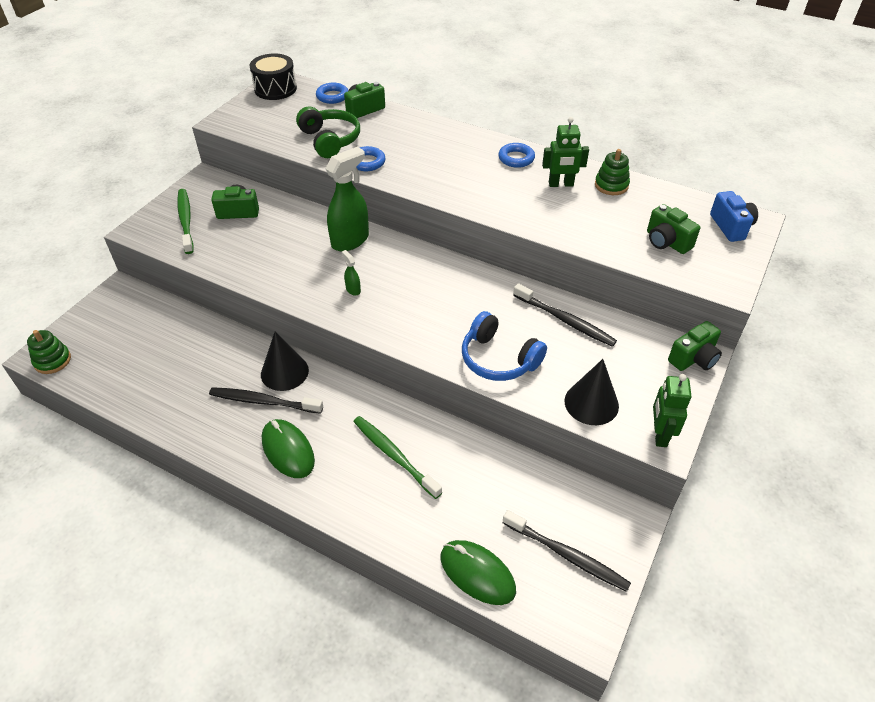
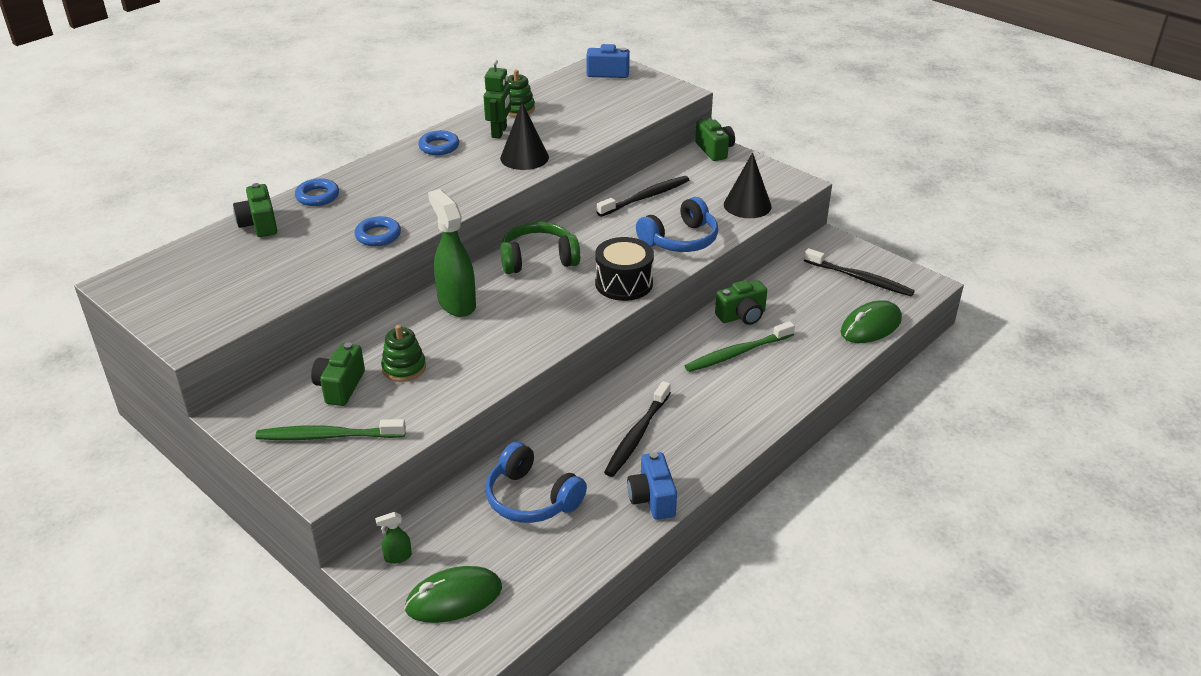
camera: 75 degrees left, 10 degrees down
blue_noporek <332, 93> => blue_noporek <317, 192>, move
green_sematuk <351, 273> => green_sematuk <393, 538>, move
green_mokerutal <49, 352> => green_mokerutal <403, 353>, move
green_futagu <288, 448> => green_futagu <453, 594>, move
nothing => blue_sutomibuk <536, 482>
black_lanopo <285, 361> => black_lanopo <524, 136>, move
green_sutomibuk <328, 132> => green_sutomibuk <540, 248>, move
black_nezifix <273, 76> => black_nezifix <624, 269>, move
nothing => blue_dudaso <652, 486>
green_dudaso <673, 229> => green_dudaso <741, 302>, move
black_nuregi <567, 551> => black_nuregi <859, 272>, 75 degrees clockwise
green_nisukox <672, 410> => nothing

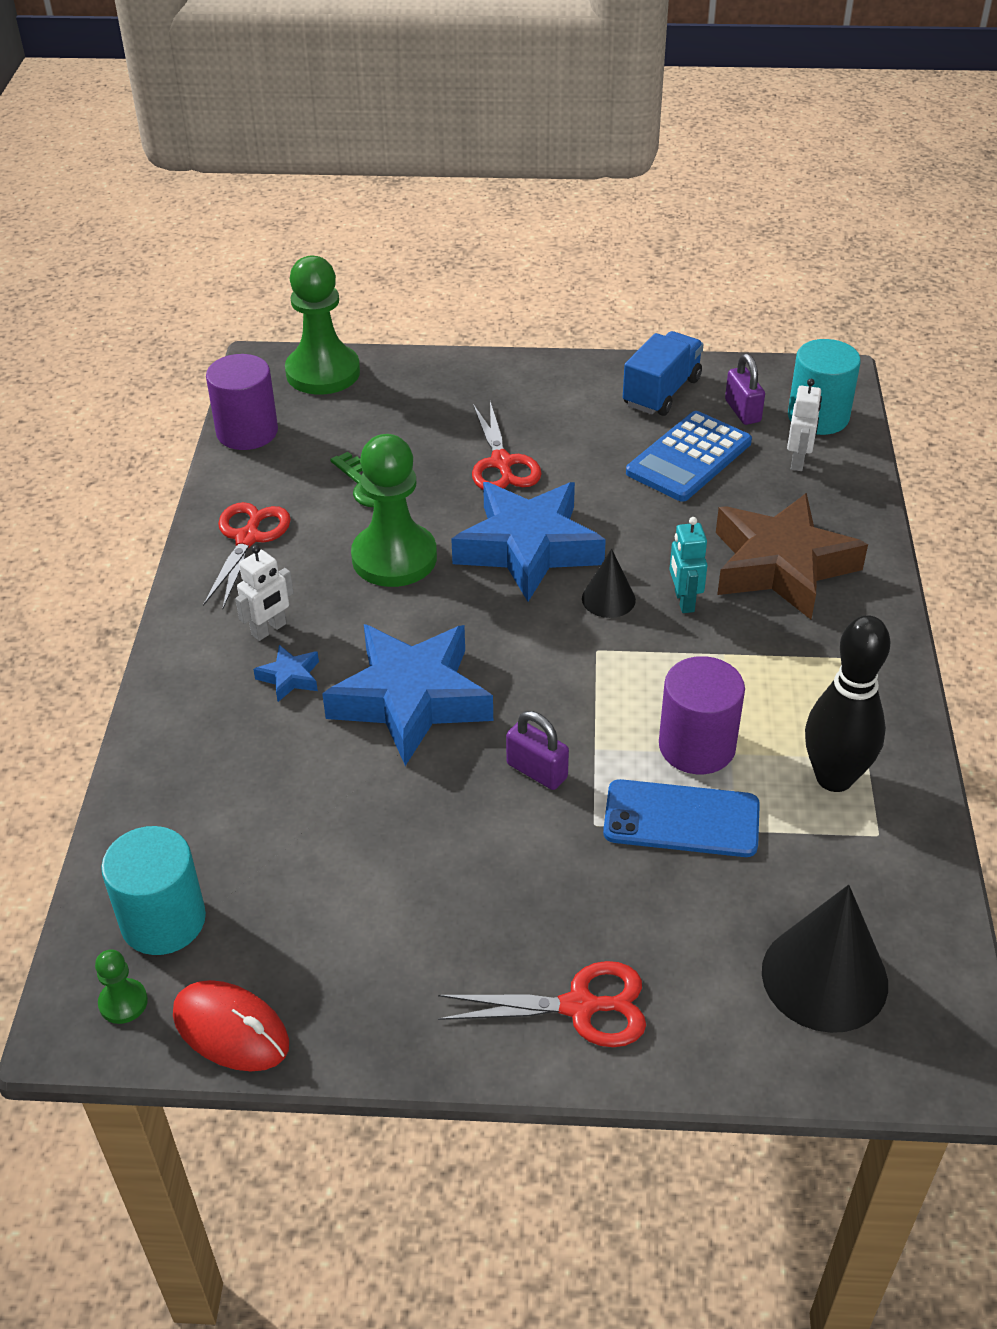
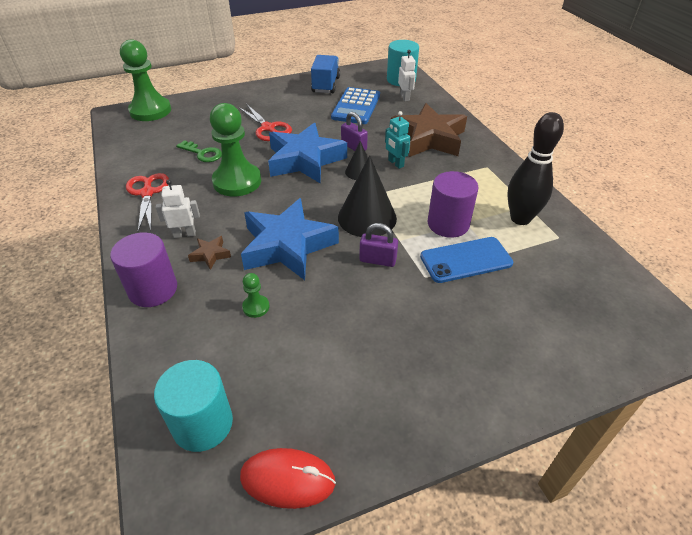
camera: 25 degrees left, 0 degrees up
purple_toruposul <242, 402> => purple_toruposul <143, 269>, move
white_nisukox <264, 593> => white_nisukox <178, 208>, 120 degrees counterclockwise
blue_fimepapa <286, 673> => brown_fimepapa <209, 253>
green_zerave <121, 986> => green_zerave <256, 295>, move
black_lanopo <825, 959> => black_lanopo <367, 196>, move
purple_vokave <745, 389> => purple_vokave <354, 131>, move
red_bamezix <542, 1004> => nothing

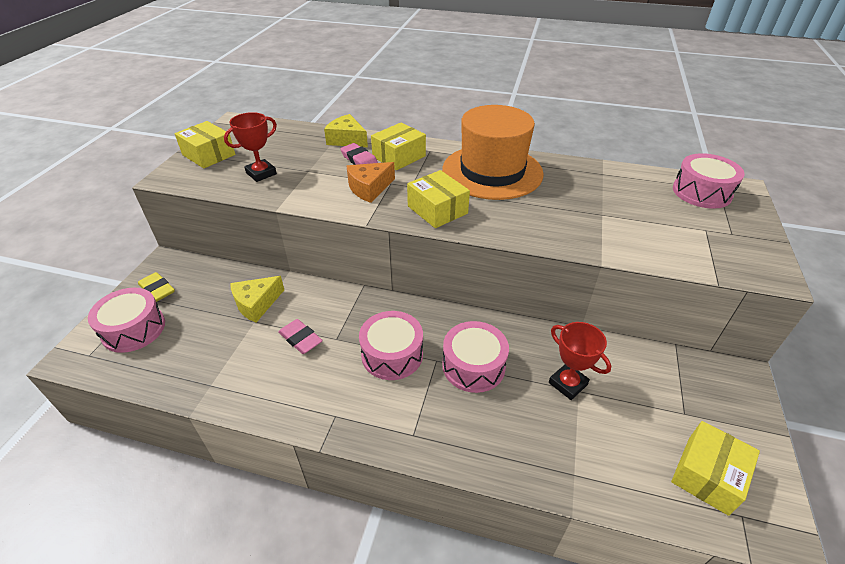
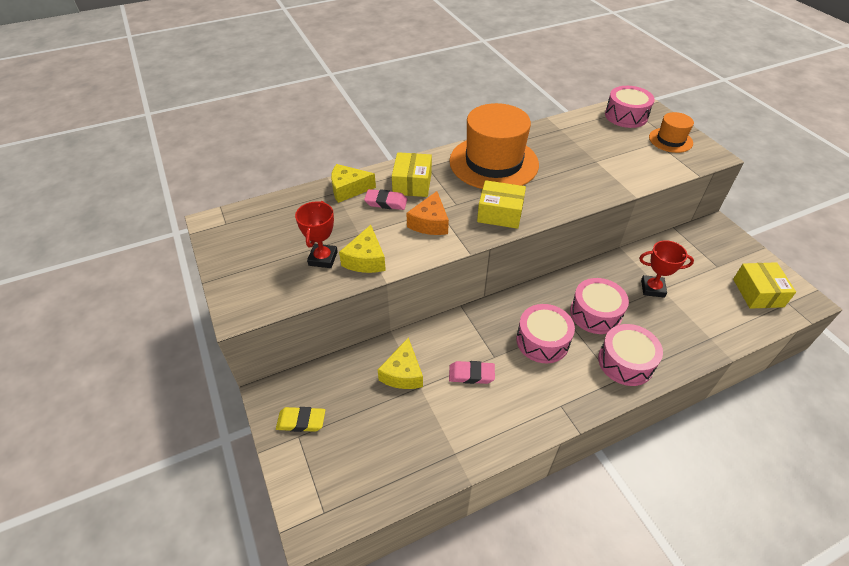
camera: 40 degrees left, 5 degrees up
nothing => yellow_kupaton <362, 249>
pink_nezifix <126, 320> => pink_nezifix <630, 355>, move
nothing => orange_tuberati <671, 132>
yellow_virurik <205, 144> => nothing

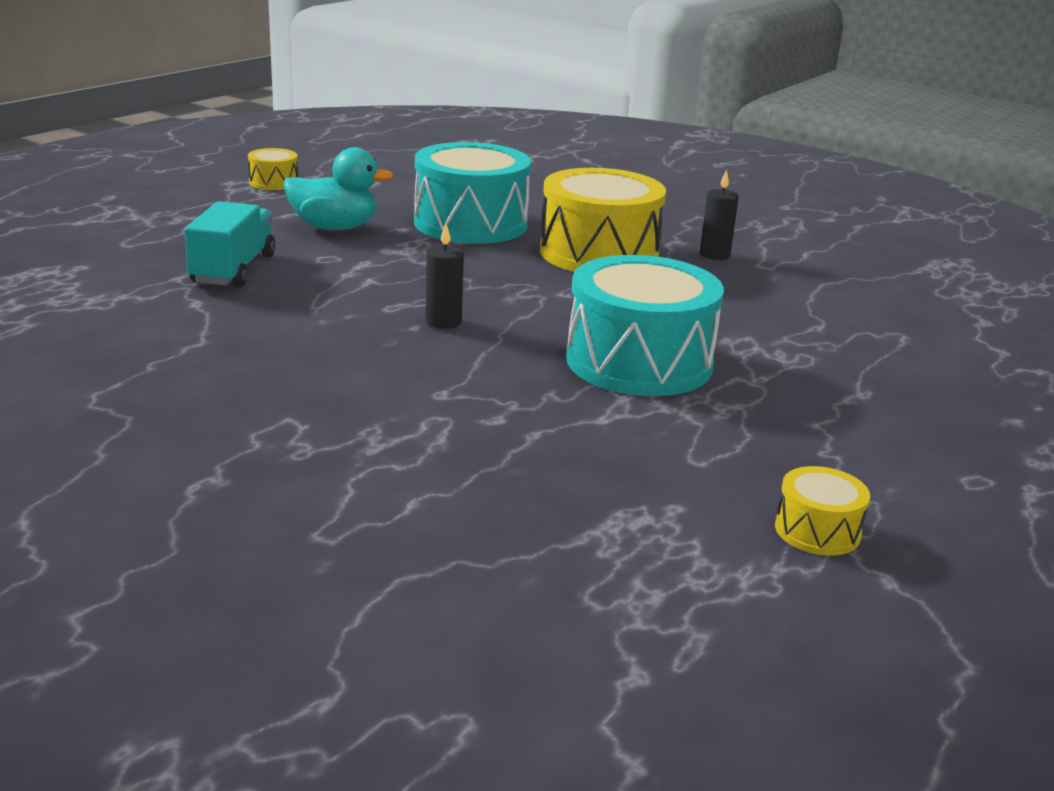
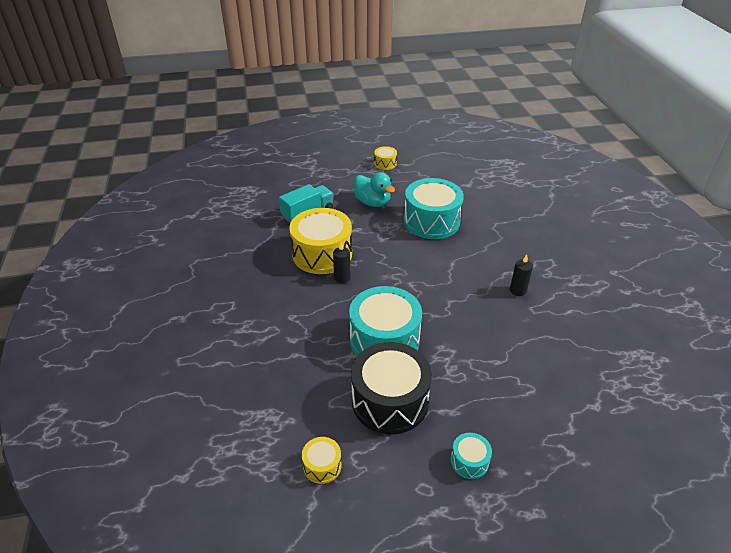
camera: 45 degrees right, 15 degrees up
yellow_nezifix <603, 220> => yellow_nezifix <320, 241>, move
nothing => black_nezifix <391, 388>
nothing => turquoise_nezifix <471, 456>

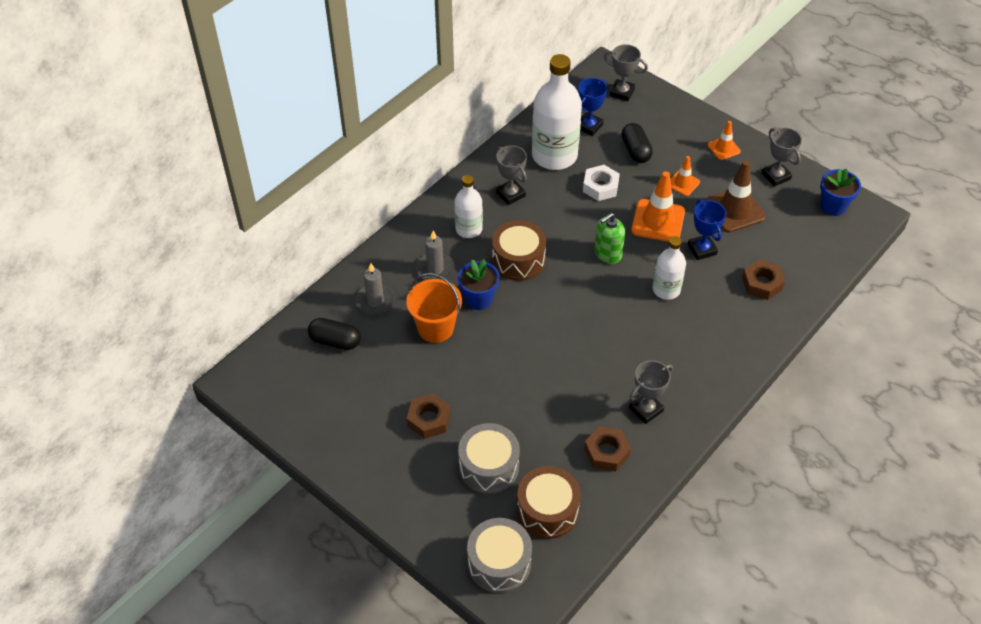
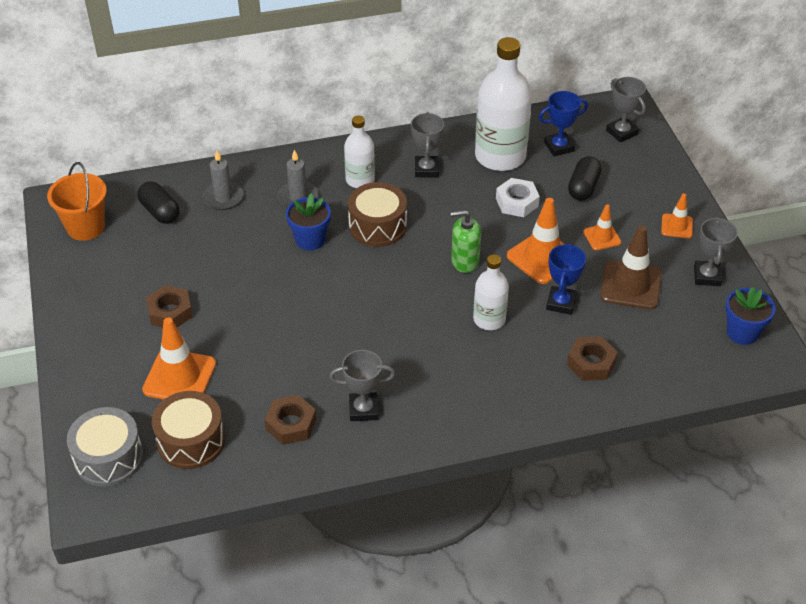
camera: 35 degrees right, 5 degrees down
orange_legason <434, 308> => orange_legason <77, 201>, move
grey_nezifix <489, 458> => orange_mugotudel <179, 358>

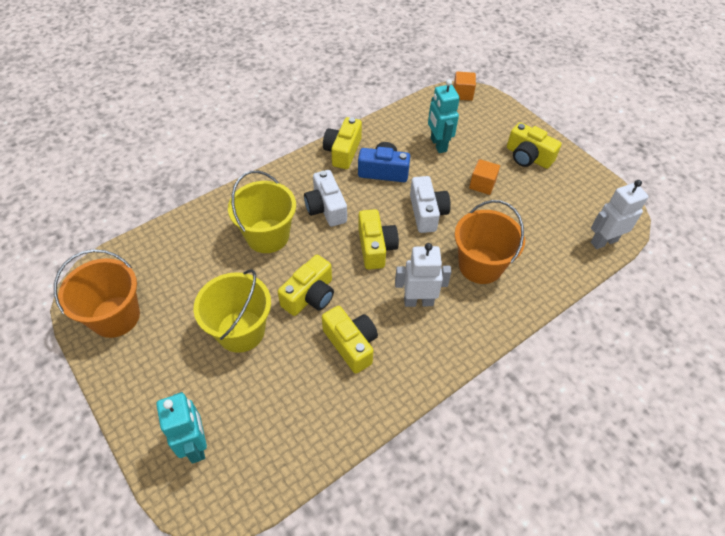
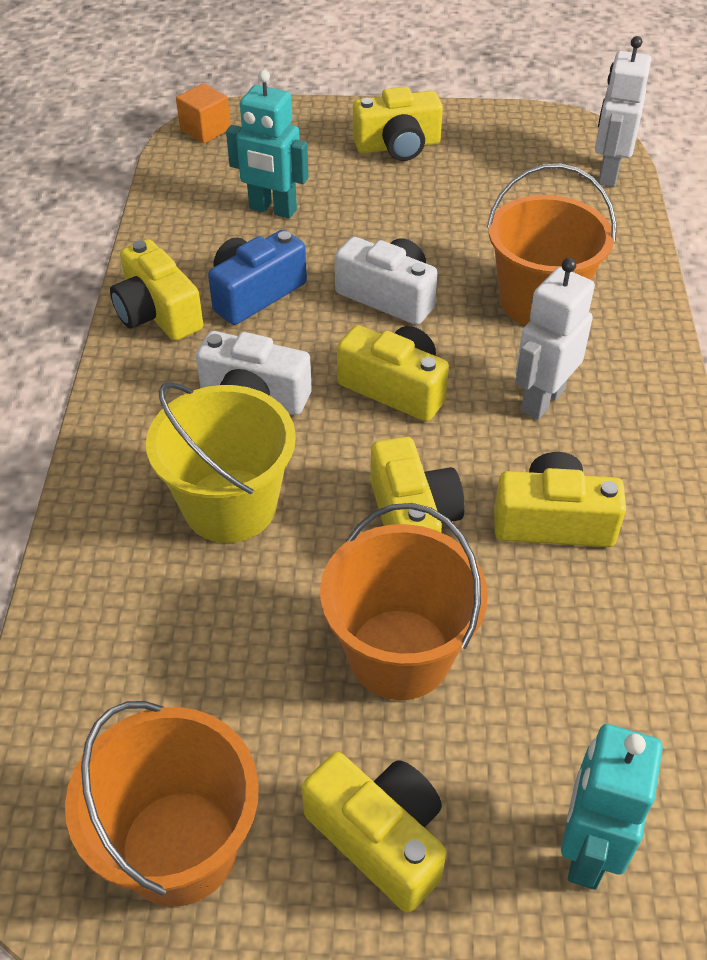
camera: 50 degrees left, 5 degrees down
nothing => yellow_dudaso <374, 832>
yellow_legason <232, 311> => orange_legason <404, 601>
turquoise_nisukox <181, 428> => turquoise_nisukox <612, 807>, 90 degrees counterclockwise
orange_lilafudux <484, 177> => nothing

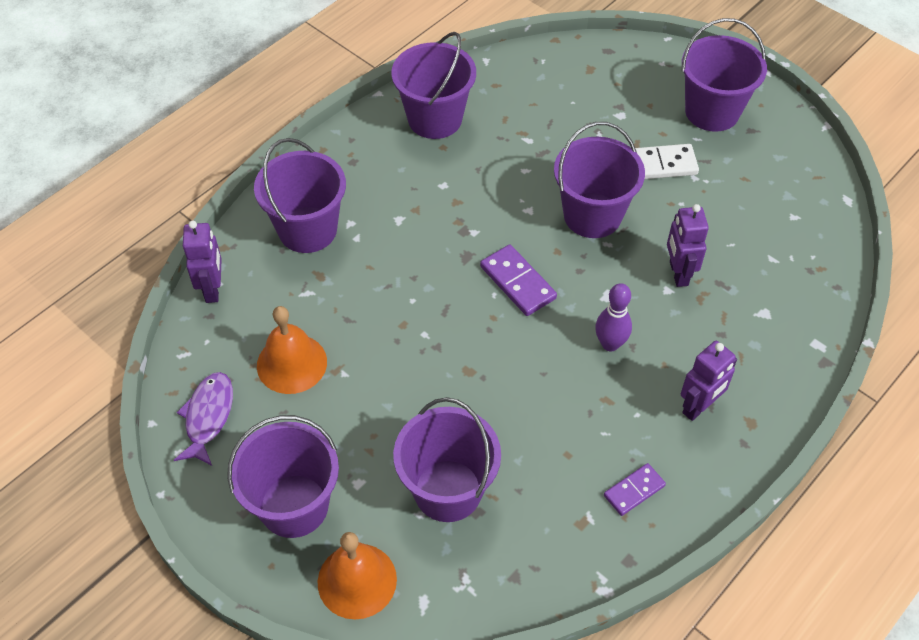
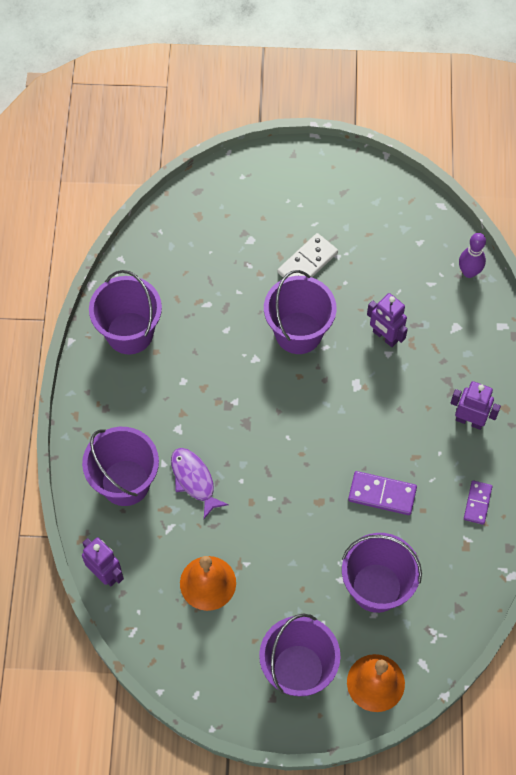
camera: 40 degrees left, 10 degrees up
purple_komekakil <203, 419> => purple_komekakil <200, 483>, move
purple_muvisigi <518, 280> => purple_muvisigi <382, 493>, move
purple_nisukox <709, 381> => purple_nisukox <475, 405>, 75 degrees counterclockwise
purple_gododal <613, 317> => purple_gododal <472, 255>, move
purple_legason <724, 75> => nothing

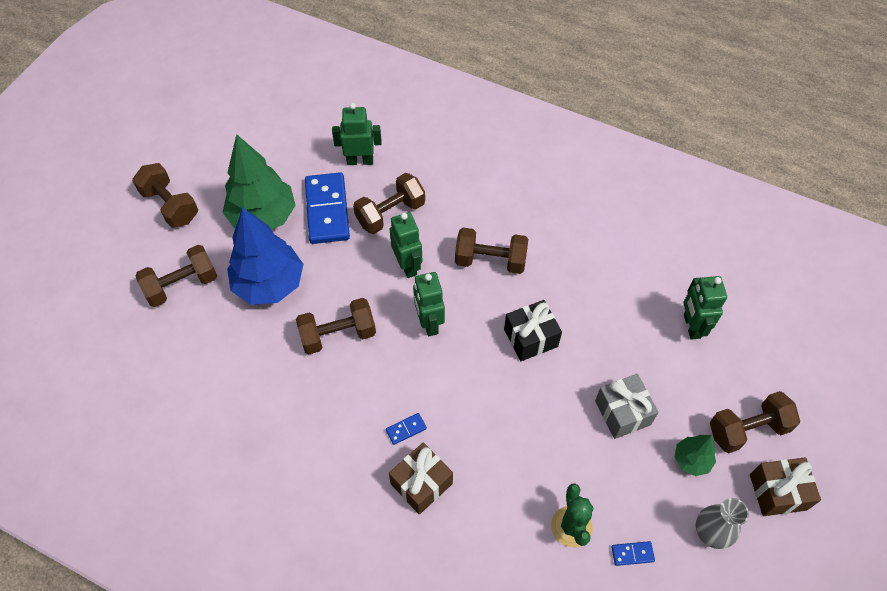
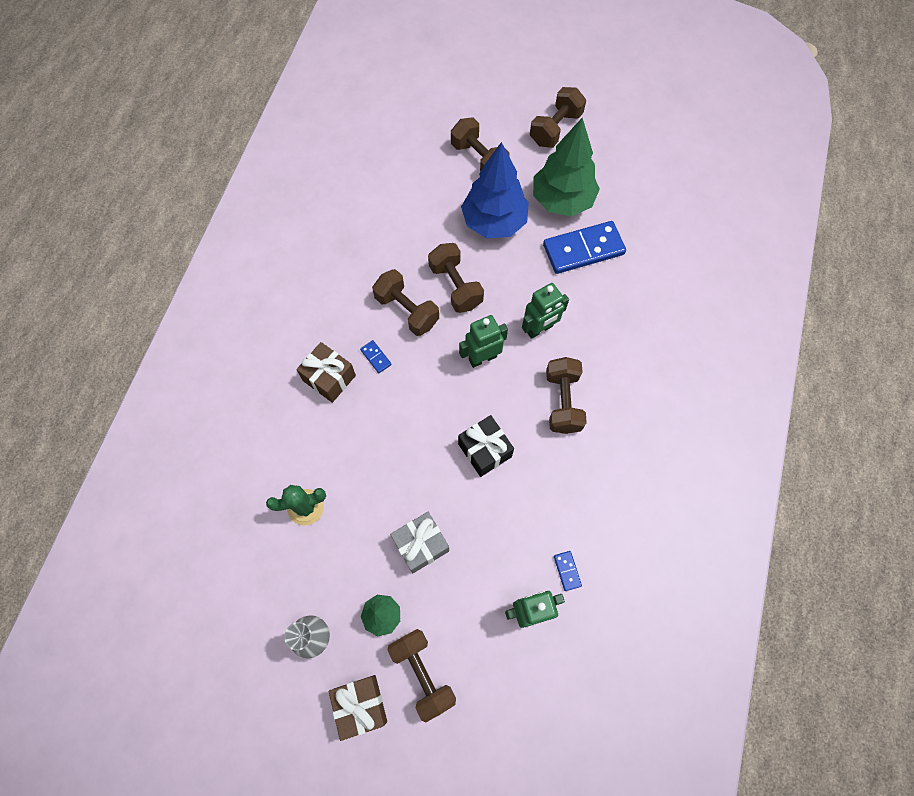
camera: 80 degrees right, 10 degrees up
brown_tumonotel <389, 203> => brown_tumonotel <405, 302>, move
blue_muvisigi <633, 553> => blue_muvisigi <568, 571>, move
green_nisukox <357, 134> => nothing

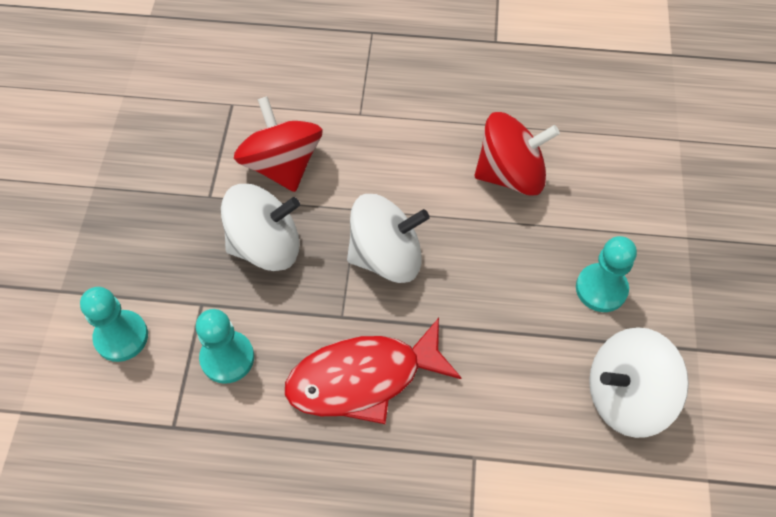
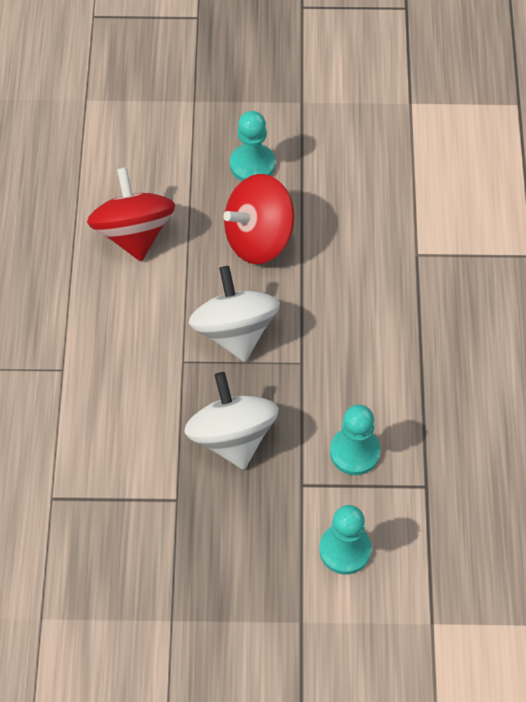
camera: 95 degrees left, 0 degrees up
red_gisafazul <278, 144> => red_gisafazul <258, 219>, move
red_komekakil <373, 371> => nothing
white_gisafazul <639, 382> => nothing

